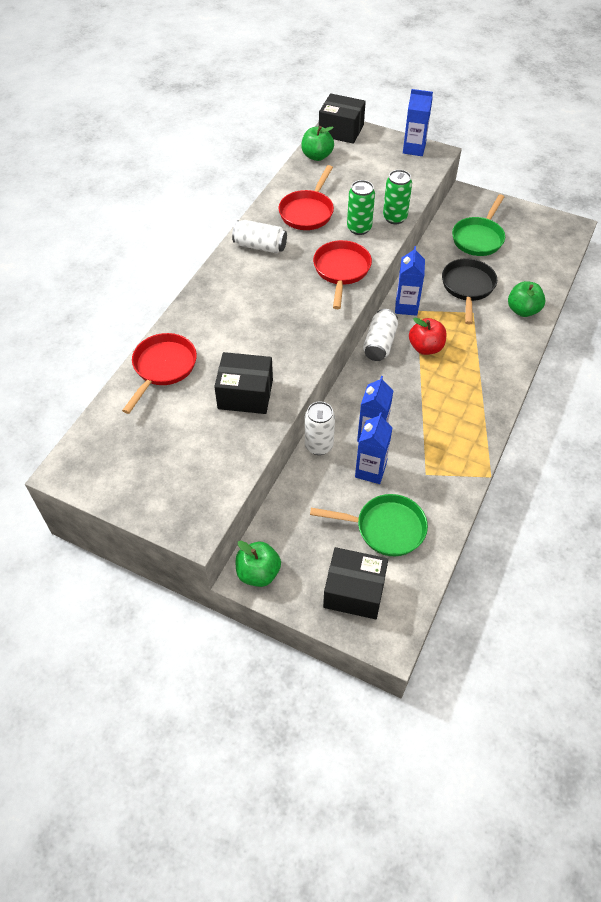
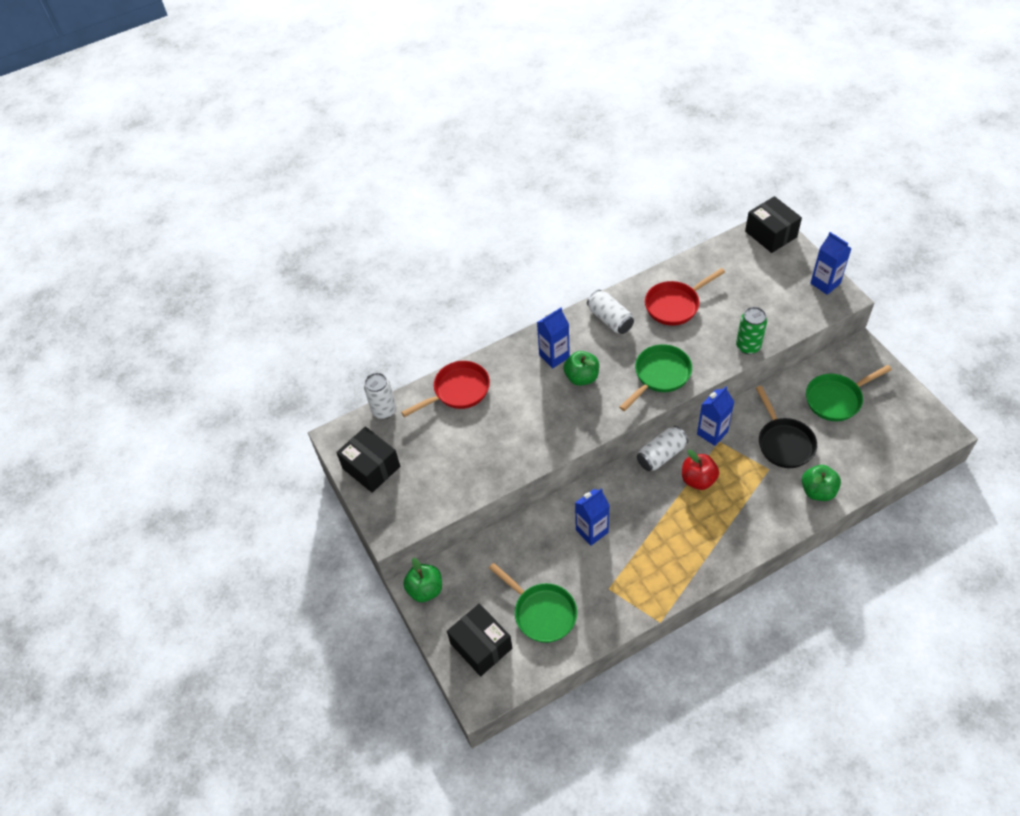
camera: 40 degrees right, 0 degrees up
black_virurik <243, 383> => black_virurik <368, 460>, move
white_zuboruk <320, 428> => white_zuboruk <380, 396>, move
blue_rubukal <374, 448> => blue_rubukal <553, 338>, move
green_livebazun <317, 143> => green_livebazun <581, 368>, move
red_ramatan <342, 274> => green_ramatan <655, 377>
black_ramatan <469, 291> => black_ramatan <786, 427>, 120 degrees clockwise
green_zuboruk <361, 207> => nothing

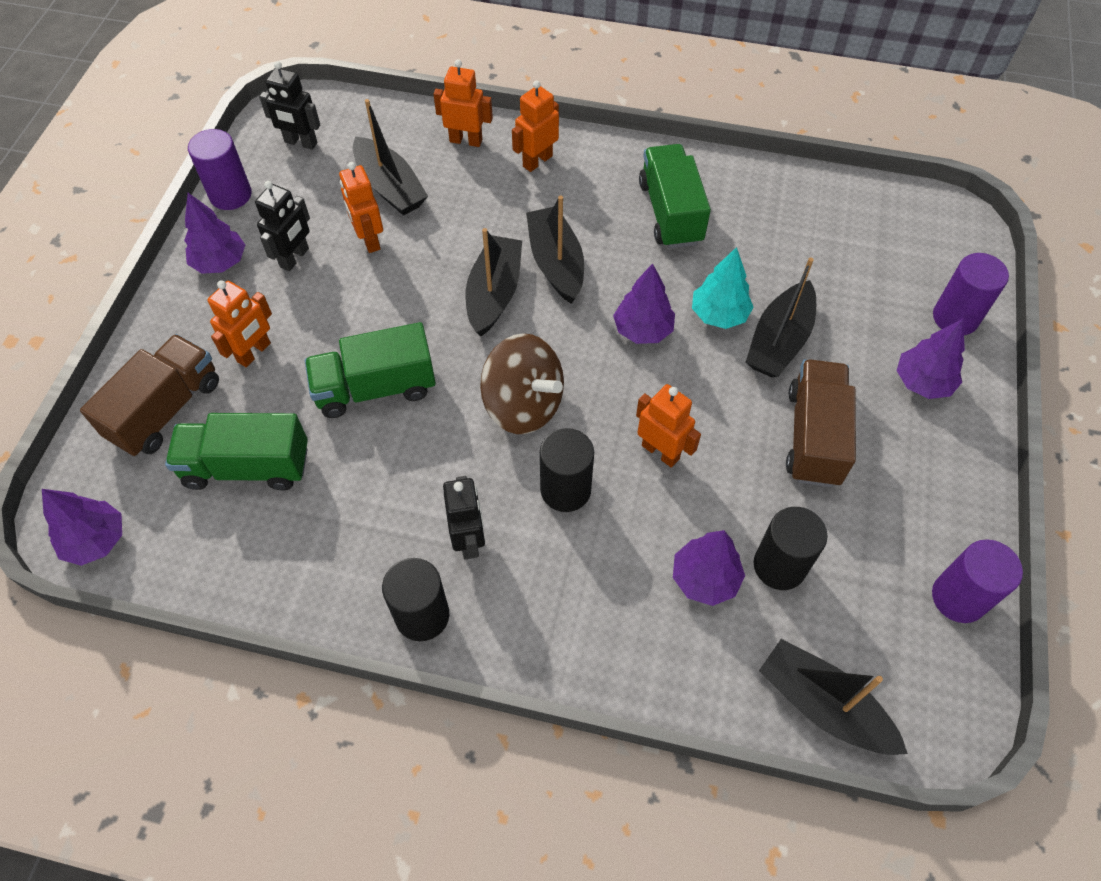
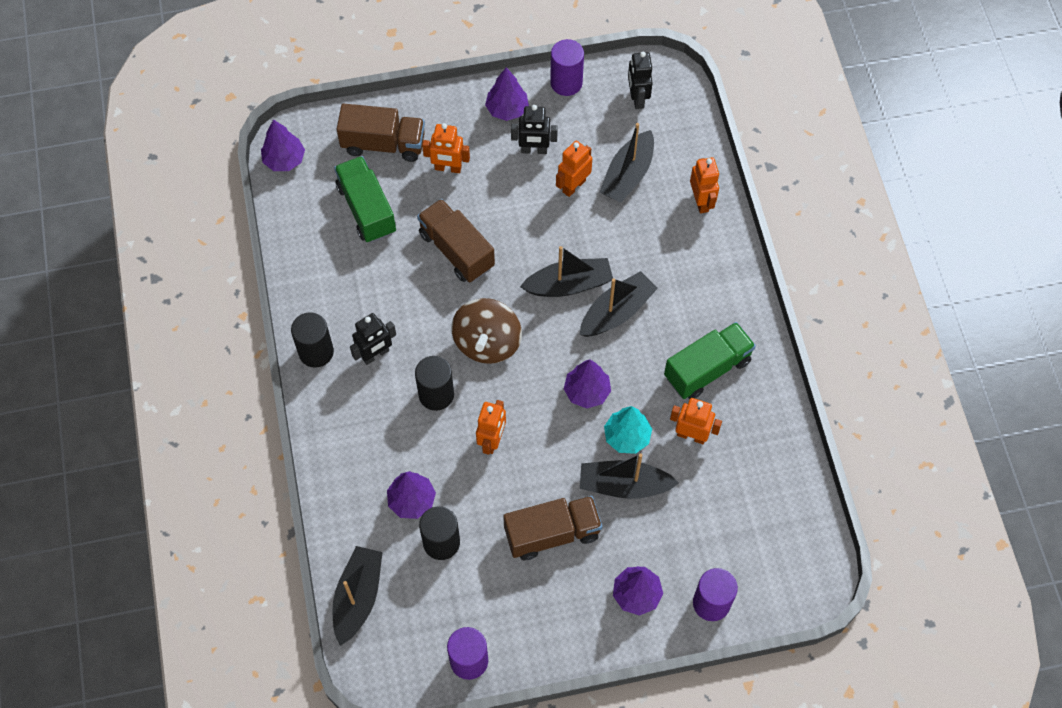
camera: 65 degrees right, 5 degrees up
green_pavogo <370, 370> => brown_pavogo <456, 241>
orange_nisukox <535, 126> => orange_nisukox <696, 421>, move

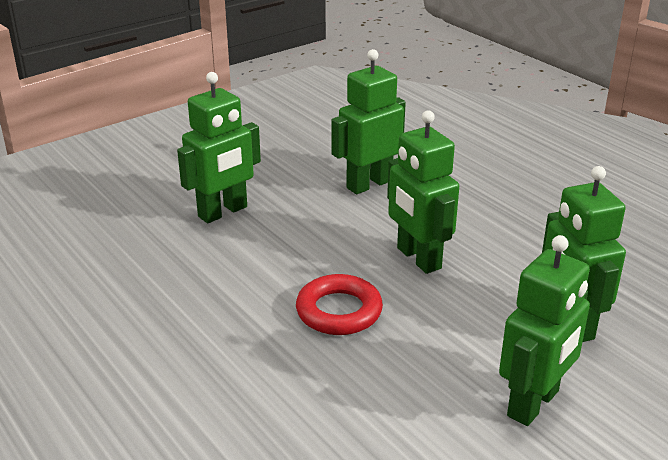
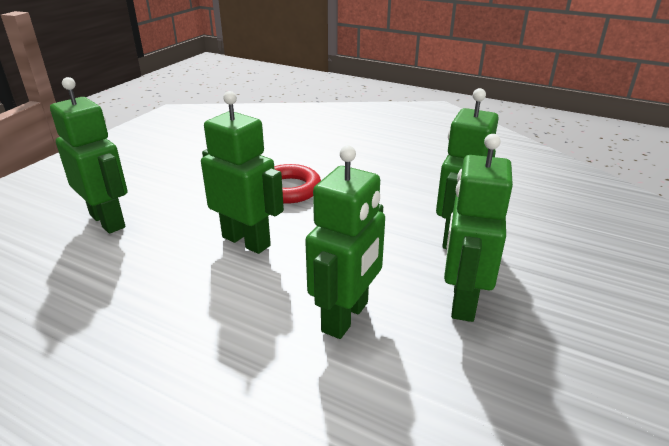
camera: 155 degrees right, 0 degrees up
green_nisukox <544, 330> => green_nisukox <478, 228>, move

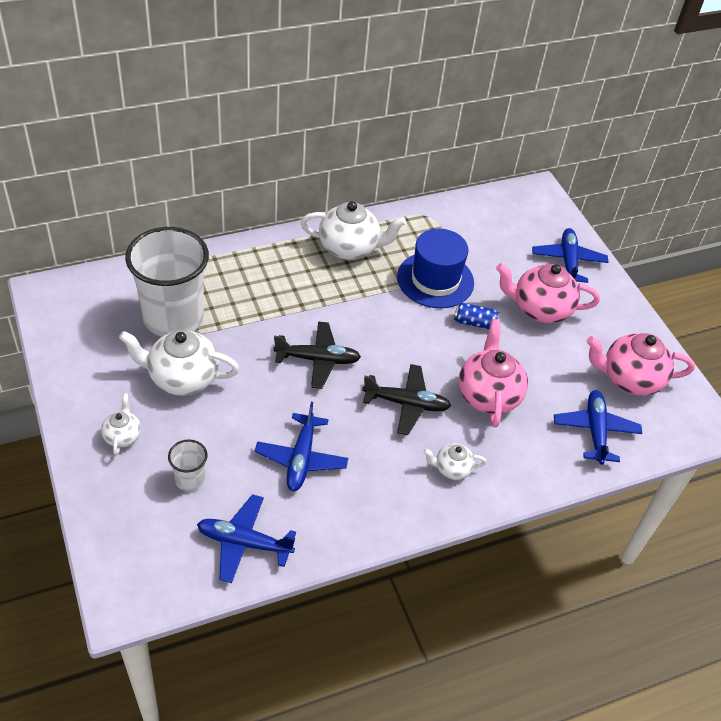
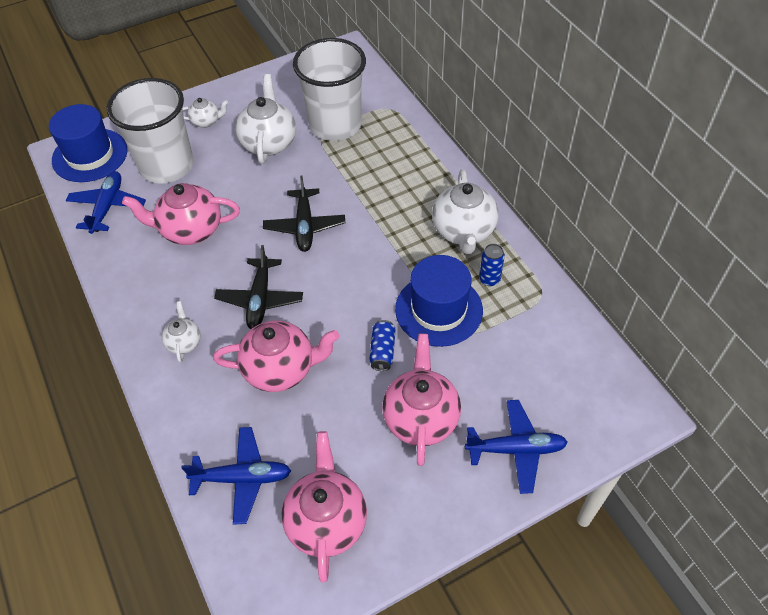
camera: 90 degrees right, 5 degrees up
nothing => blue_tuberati <88, 143>
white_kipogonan <188, 465> => white_kipogonan <150, 131>, x2.31
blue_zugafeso <301, 446> => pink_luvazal <181, 214>
nothing => blue_zuboruk <492, 265>

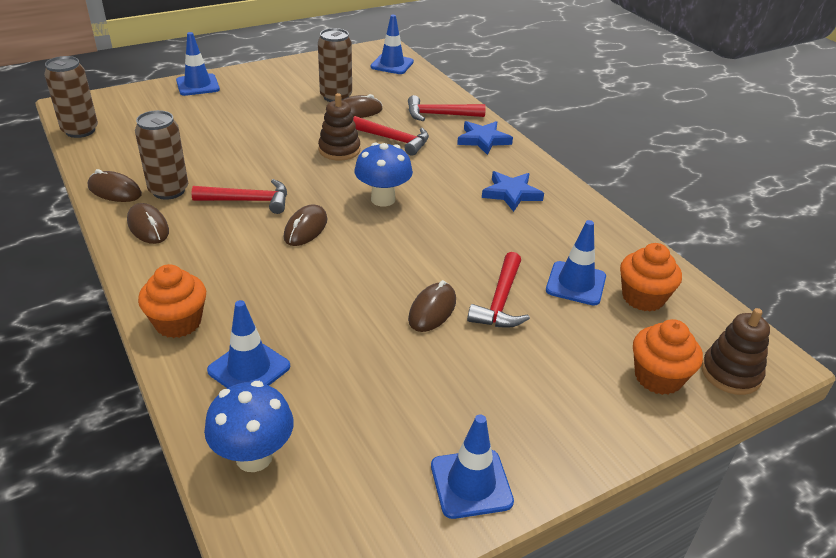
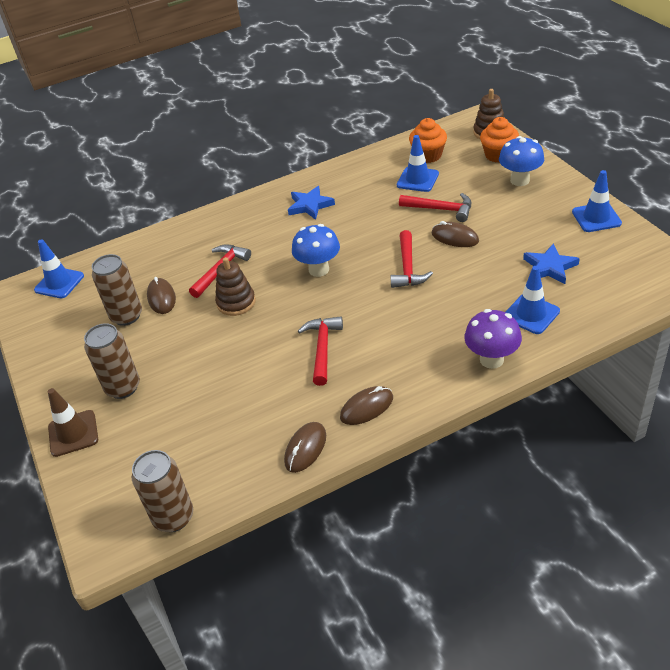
camera: 80 degrees left, 5 degrees up
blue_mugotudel <198, 64> => brown_mugotudel <73, 422>
brown_zuboruk <161, 155> => brown_zuboruk <112, 361>, move
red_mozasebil <447, 108> => red_mozasebil <411, 259>, move
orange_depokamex <172, 301> => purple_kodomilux <493, 339>
blue_kodomilux <249, 426> => blue_kodomilux <521, 161>, move
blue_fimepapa <485, 138> => blue_fimepapa <551, 264>, move
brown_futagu <306, 225> => nothing

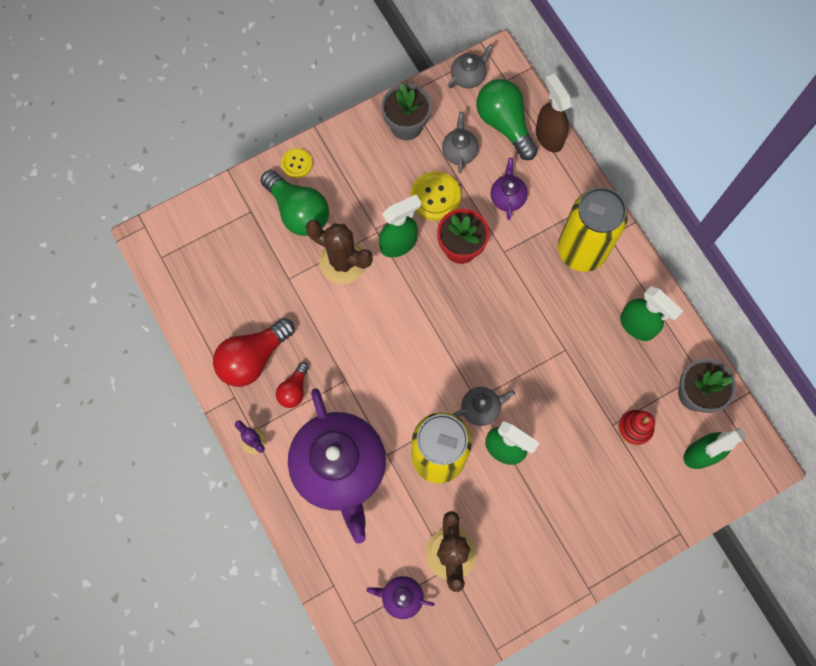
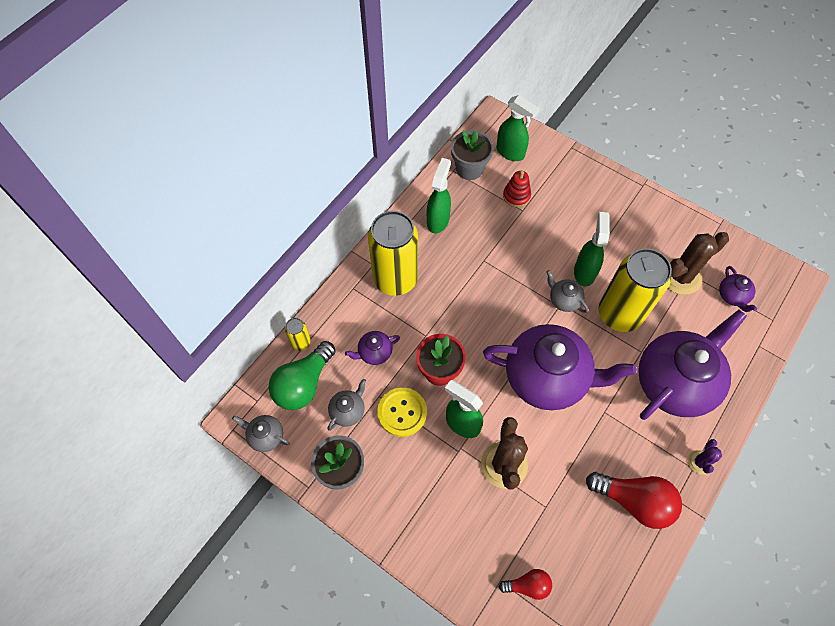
camera: 115 degrees left, 10 degrees down
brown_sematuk <554, 113> => yellow_zuboruk <298, 334>
grey_luvazal <460, 142> => grey_luvazal <346, 405>, 150 degrees clockwise
nothing => purple_luvazal <560, 367>
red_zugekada <292, 385> => red_zugekada <525, 584>, move
green_zugekada <295, 203> => nothing
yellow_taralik <297, 163> => nothing

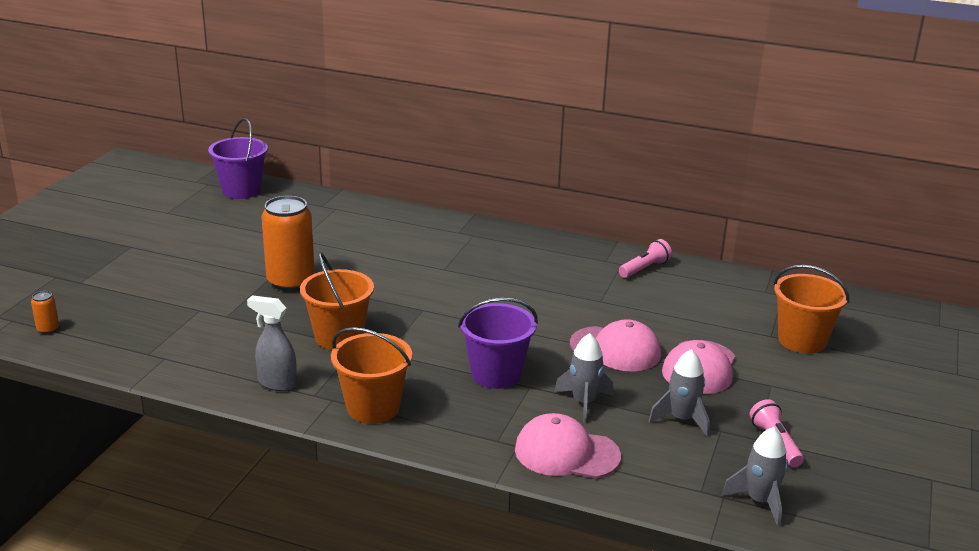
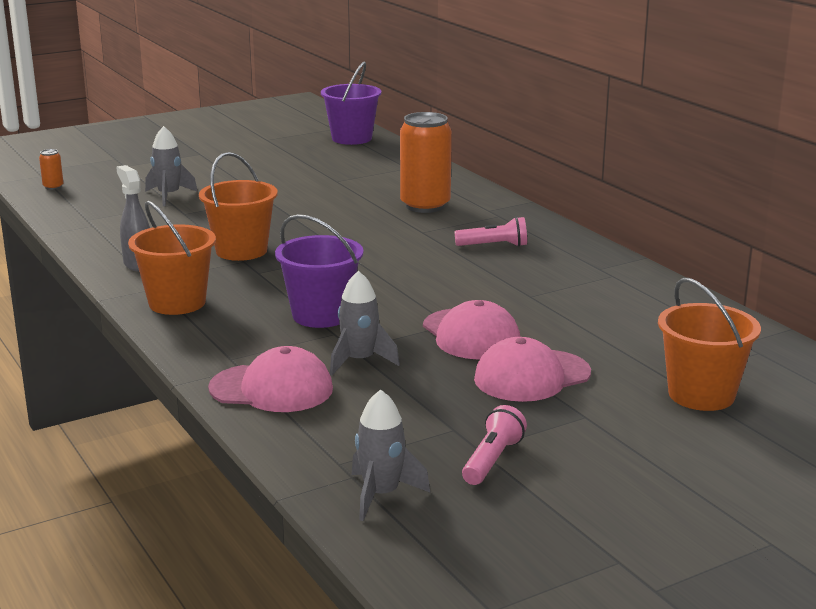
camera: 40 degrees right, 5 degrees down
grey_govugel <679, 393> => grey_govugel <171, 166>, move
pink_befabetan <568, 446> => pink_befabetan <270, 379>, 135 degrees clockwise
orange_zuboruk <288, 243> => orange_zuboruk <426, 162>, move
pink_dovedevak <645, 258> => pink_dovedevak <491, 232>, move

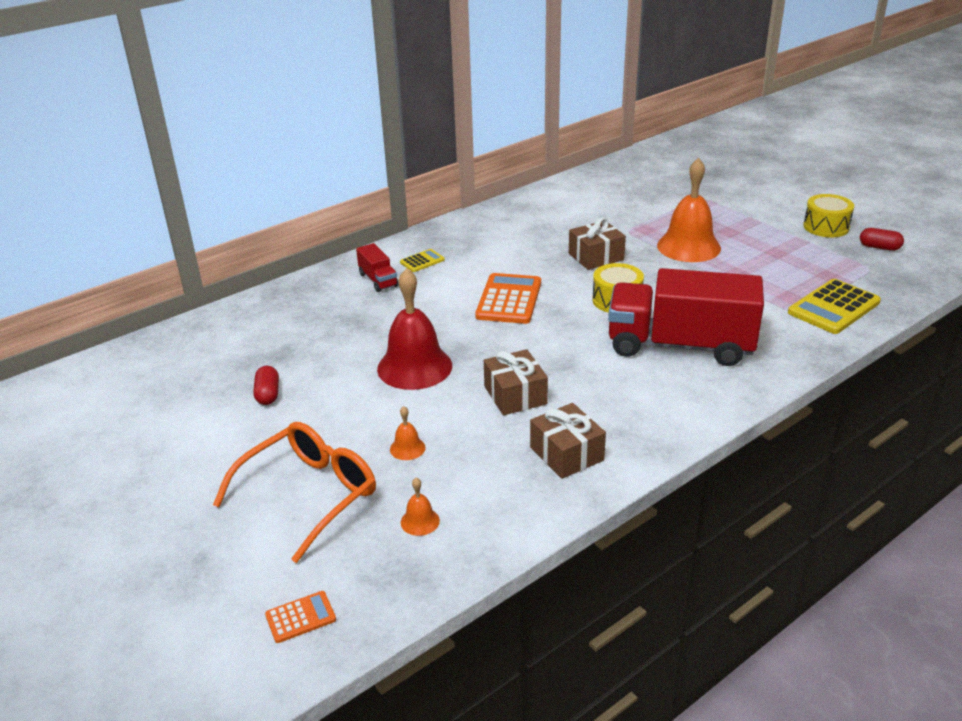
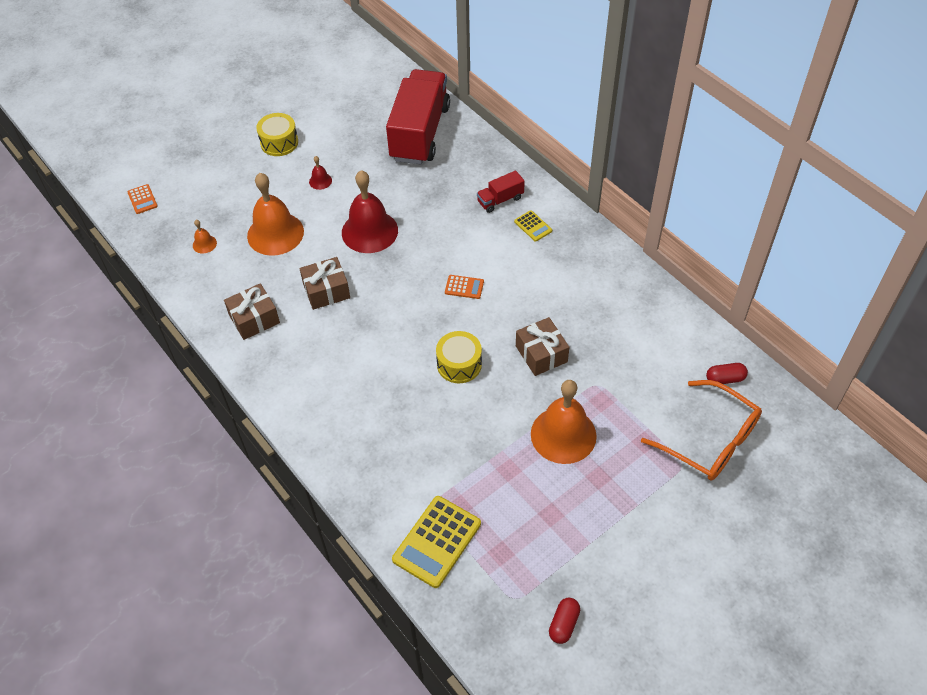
camera: 90 degrees right, 20 degrees up
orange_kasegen <407, 433> => orange_kasegen <275, 214>, x2.36
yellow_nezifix <828, 215> => yellow_nezifix <277, 134>, move
nothing => red_kasegen <320, 173>
red_pavogo <686, 317> => red_pavogo <418, 116>, move
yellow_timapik <834, 306> => yellow_timapik <436, 542>, 105 degrees counterclockwise
orange_timapik <508, 298> => orange_timapik <464, 287>, x0.51
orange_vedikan <294, 492> => orange_vedikan <701, 430>, move
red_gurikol <266, 385> => red_gurikol <727, 373>, move

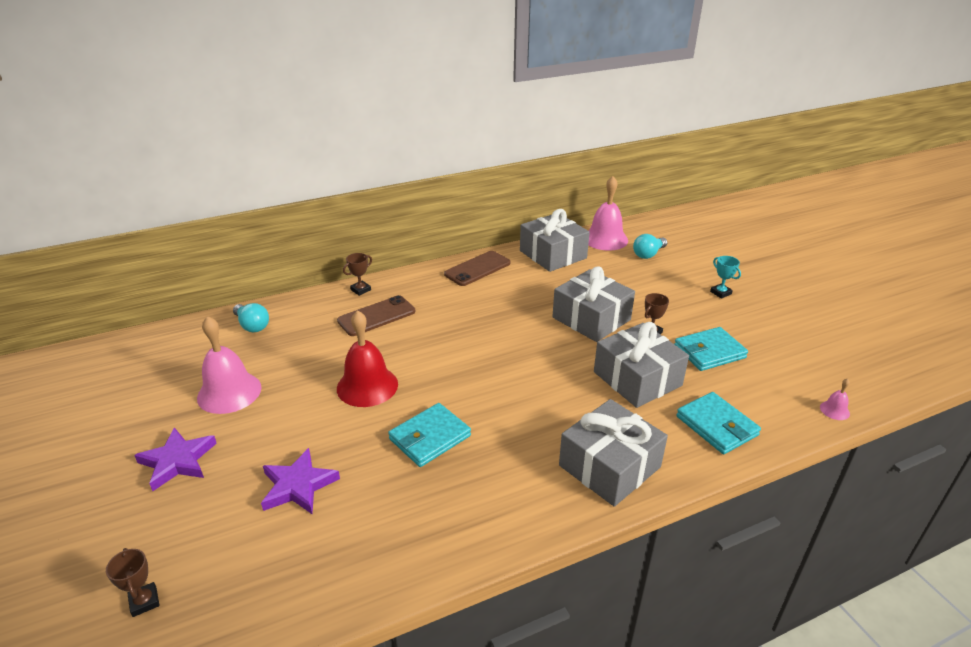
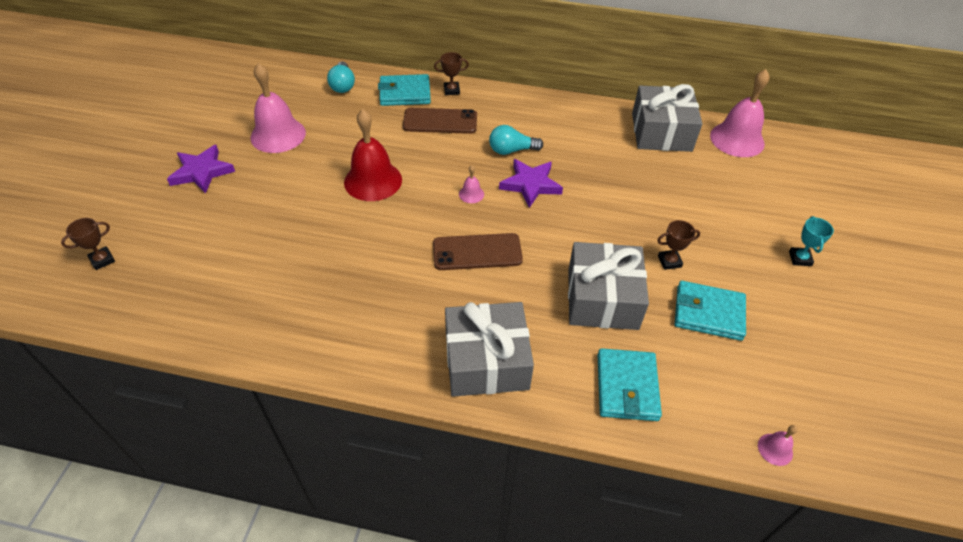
camera: 35 degrees right, 15 degrees up
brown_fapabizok <133, 582> => brown_fapabizok <88, 244>, 45 degrees clockwise
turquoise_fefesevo <429, 435> => turquoise_fefesevo <404, 90>, move
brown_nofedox <477, 268> => brown_nofedox <478, 251>, move
nothing => pink_kasegen <471, 184>
turquoise_zugekada <650, 246> => turquoise_zugekada <516, 140>, move
purple_fimepapa <300, 481> => purple_fimepapa <531, 183>, move
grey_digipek <593, 304> => nothing

